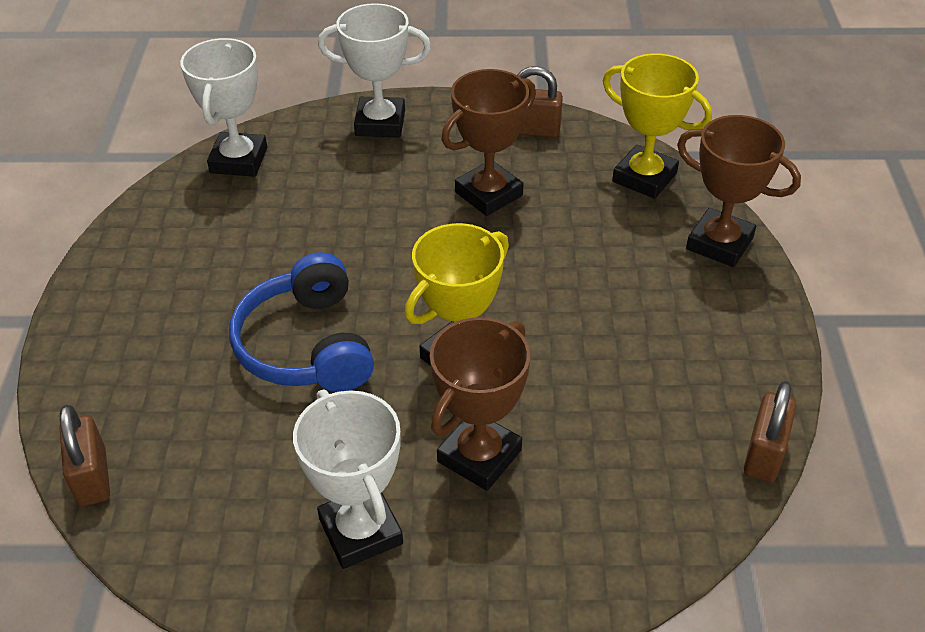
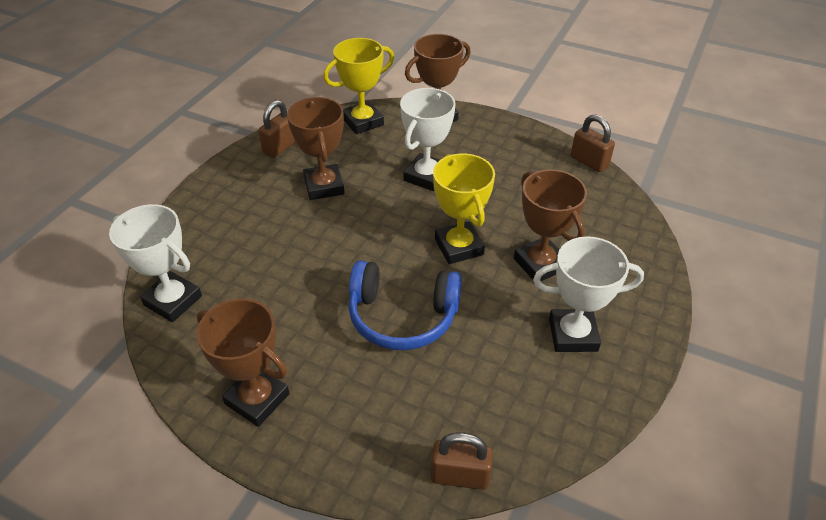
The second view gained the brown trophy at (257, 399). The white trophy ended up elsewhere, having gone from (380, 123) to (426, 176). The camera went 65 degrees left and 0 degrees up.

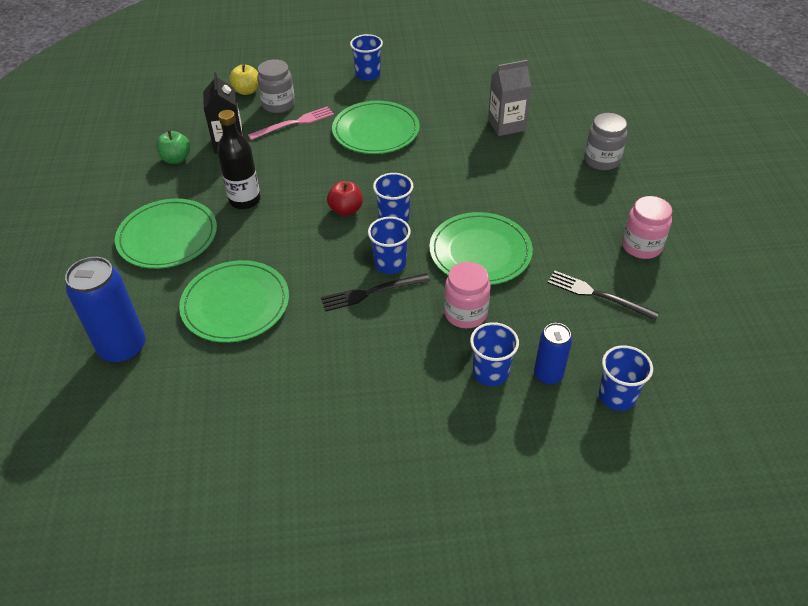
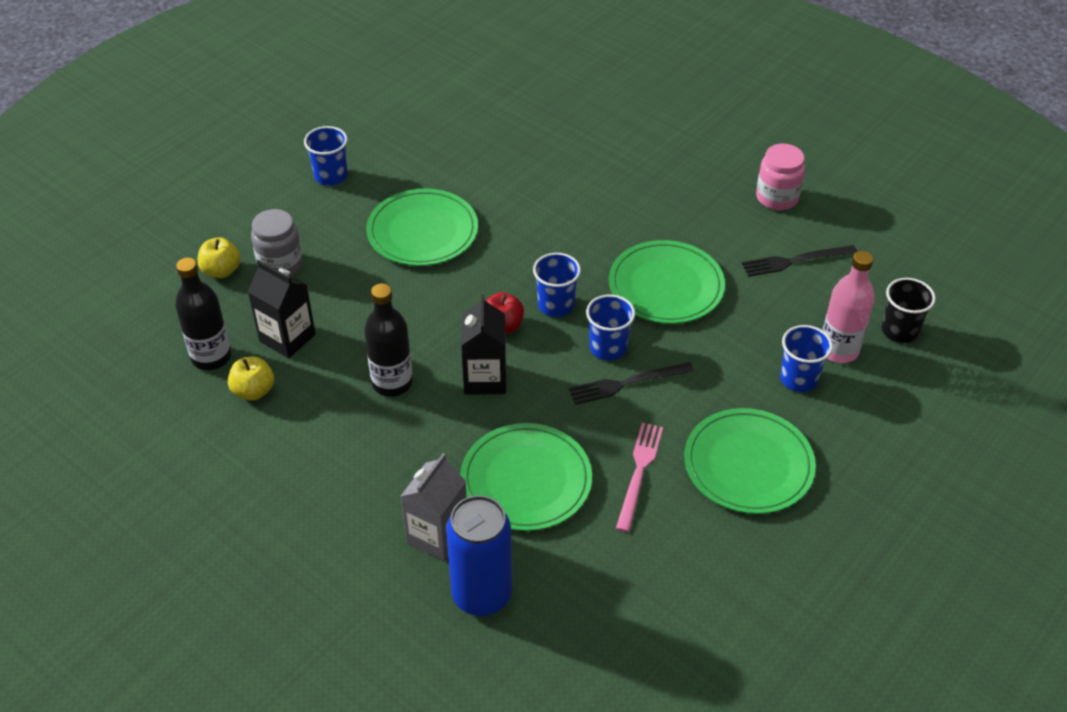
The second view gained the black bottle at (211, 357). What was the green apple at (176, 159) turned into the yellow apple at (253, 391). The grey carton ended up elsewhere, having gone from (506, 125) to (437, 536). The second view gained the black carton at (485, 378). The black fork at (371, 292) ended up facing another way, 45 degrees clockwise from before. The pink fork ended up elsewhere, having gone from (294, 123) to (639, 472). The green plate ended up elsewhere, having gone from (167, 237) to (748, 464). Where the blue can stood at (548, 375), the pink bottle came to stand at (838, 350). What was the blue cup at (617, 396) turned into the black cup at (899, 331). The second view lost the pink jar at (465, 313). The second view lost the grey jar at (601, 160). The camera went 45 degrees left and 0 degrees up.

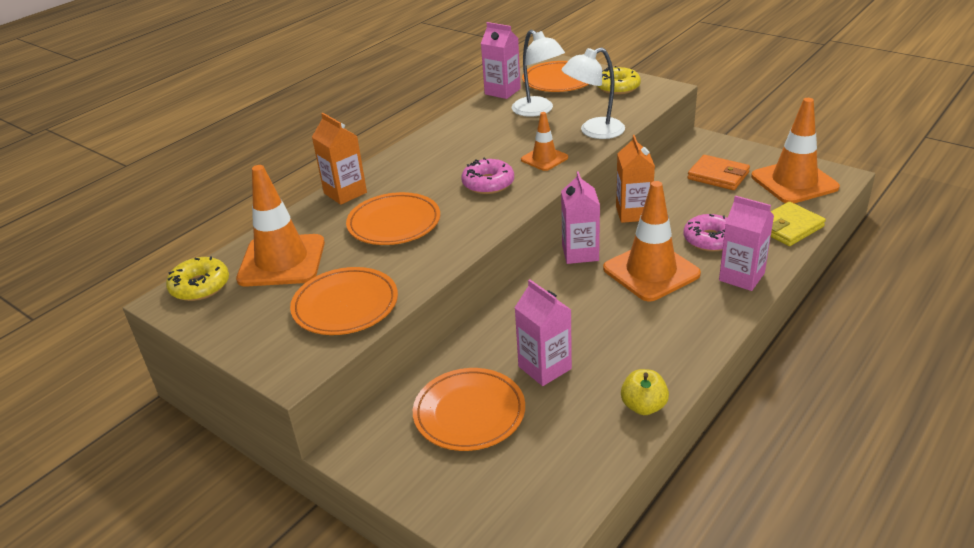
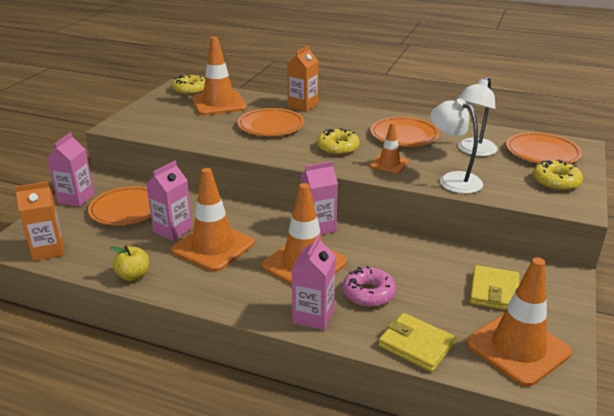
The orange carton ended up elsewhere, having gone from (633, 213) to (48, 250). The pink carton ended up elsewhere, having gone from (502, 91) to (76, 199). The second view gained the orange traffic cone at (213, 247). What was the pink donut at (488, 183) turned into the yellow donut at (338, 148). The orange plate ended up elsewhere, having gone from (345, 305) to (404, 135). What was the orange wallet at (718, 176) turned into the yellow wallet at (494, 291). The camera went 70 degrees right and 5 degrees down.

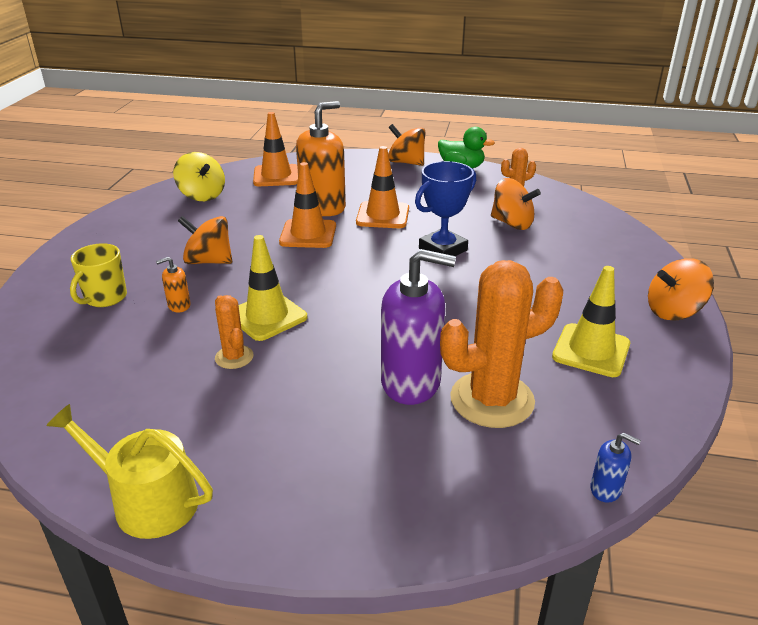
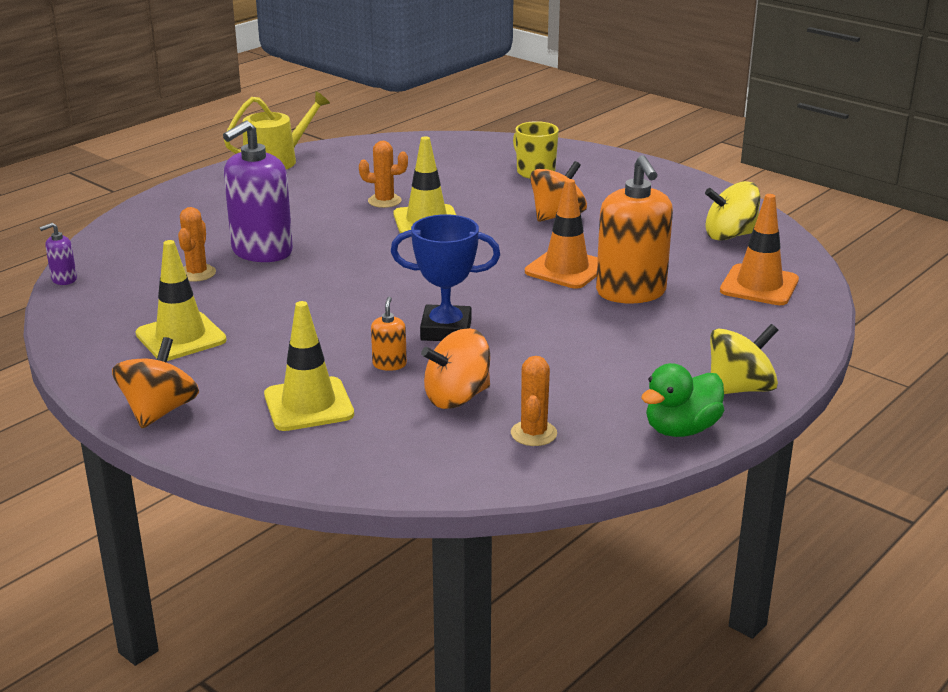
What was the blue soap dispenser at (606, 489) turned into the purple soap dispenser at (64, 279). The size of the orange cactus at (492, 400) changed by a factor of 0.49. The second view gained the yellow traffic cone at (308, 405). The orange soap dispenser ended up elsewhere, having gone from (179, 305) to (389, 364). The blue trophy at (443, 249) ended up facing another way, 75 degrees counterclockwise from before. What was the orange spinning top at (406, 162) turned into the yellow spinning top at (740, 389). The second view lost the orange traffic cone at (383, 215). The camera went 120 degrees right and 5 degrees down.

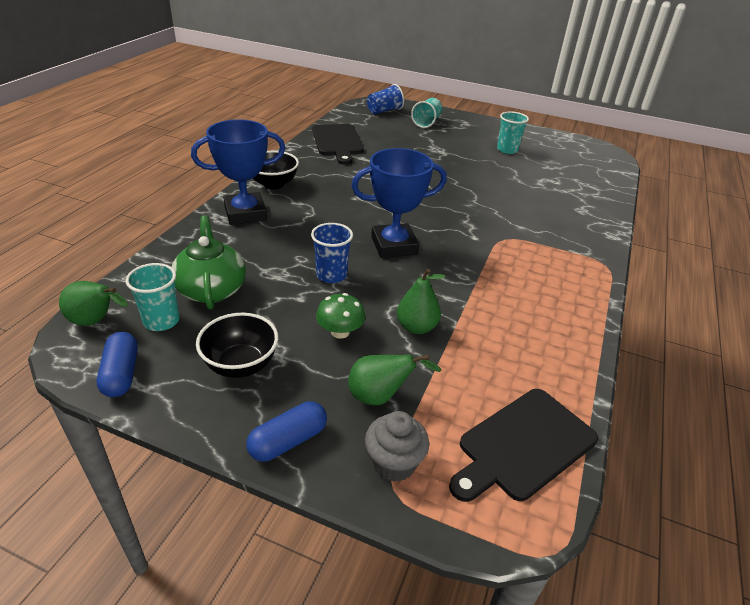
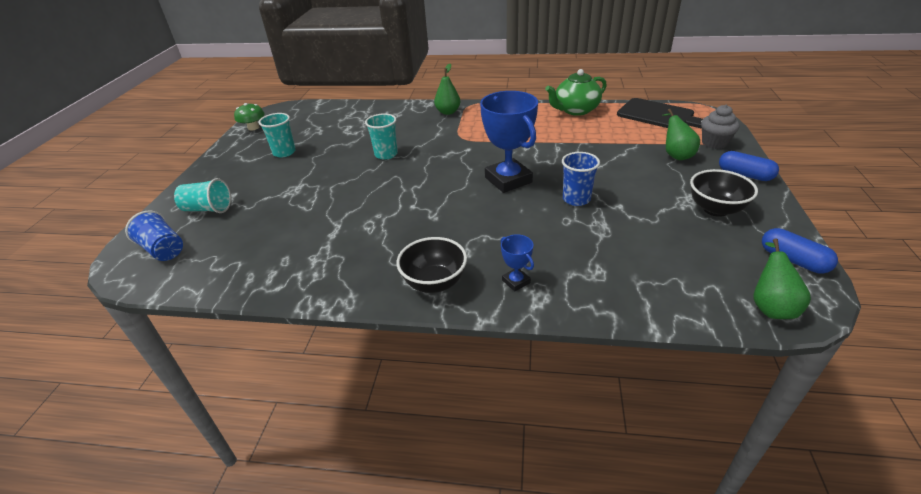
The green mushroom ended up elsewhere, having gone from (340, 332) to (253, 127). The turquoise cup ended up elsewhere, having gone from (161, 321) to (386, 154). The green pear ended up elsewhere, having gone from (416, 327) to (448, 112). The size of the blue trophy at (245, 213) changed by a factor of 0.46. The green teapot ended up elsewhere, having gone from (211, 289) to (575, 110). The blue capsule at (121, 374) ended up facing another way, 75 degrees clockwise from before. The second view lost the black cutting board at (337, 142). The camera went 100 degrees left and 0 degrees up.

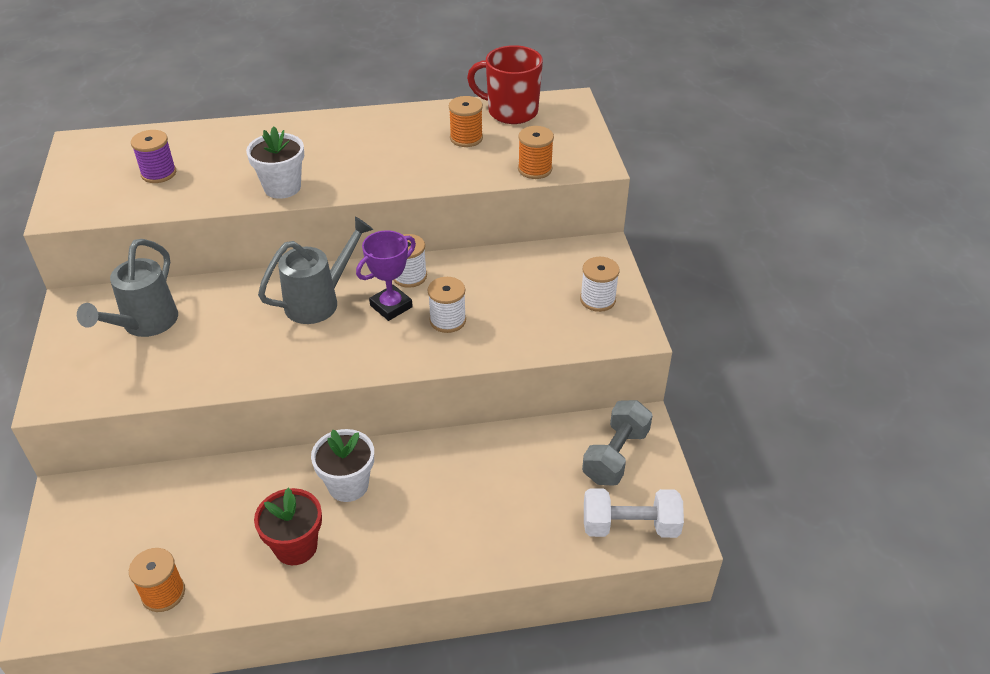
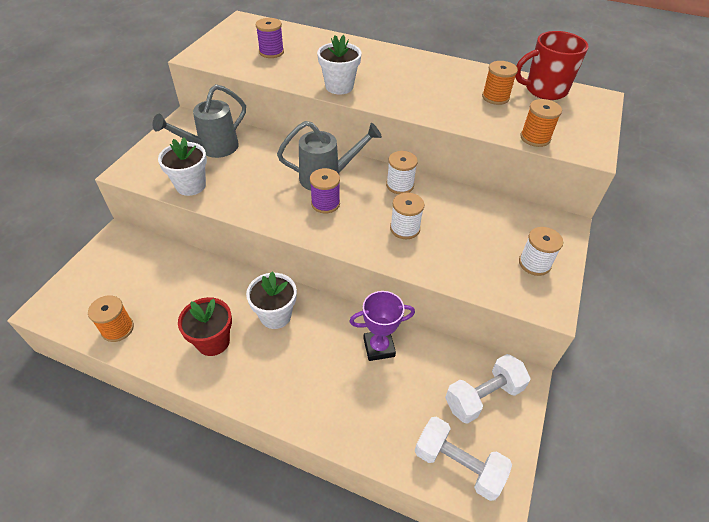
The second view gained the white flower pot at (191, 185). The second view gained the purple spool at (325, 203). The purple trophy ended up elsewhere, having gone from (391, 306) to (379, 347). What was the grey dumbbell at (615, 455) turned into the white dumbbell at (483, 396). The red mug at (511, 112) ended up facing another way, 60 degrees counterclockwise from before. The camera went 30 degrees right and 5 degrees up.

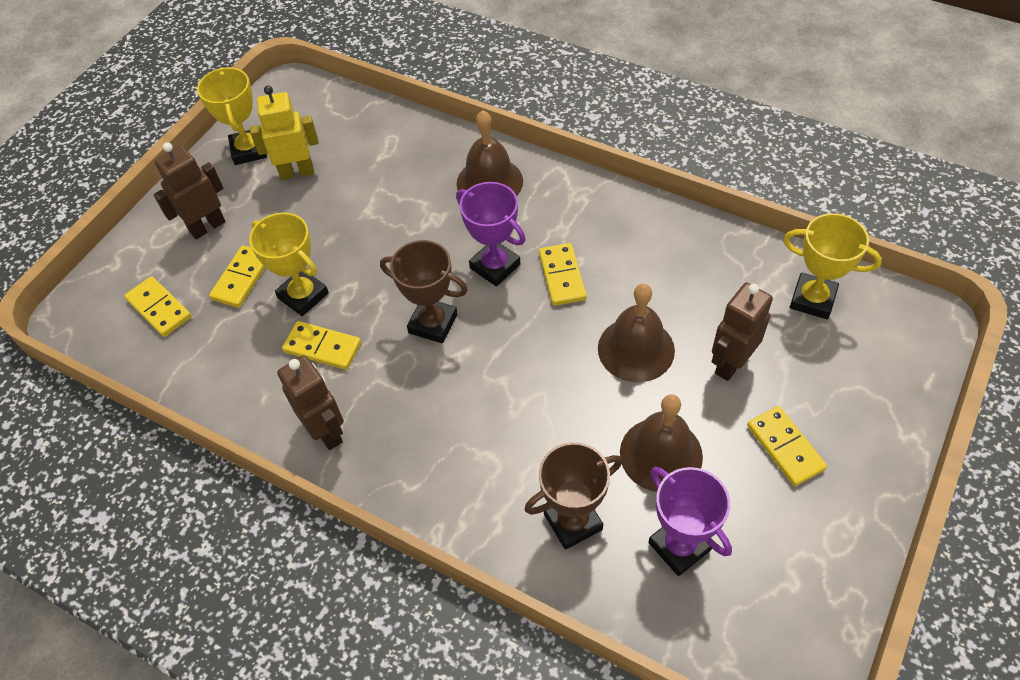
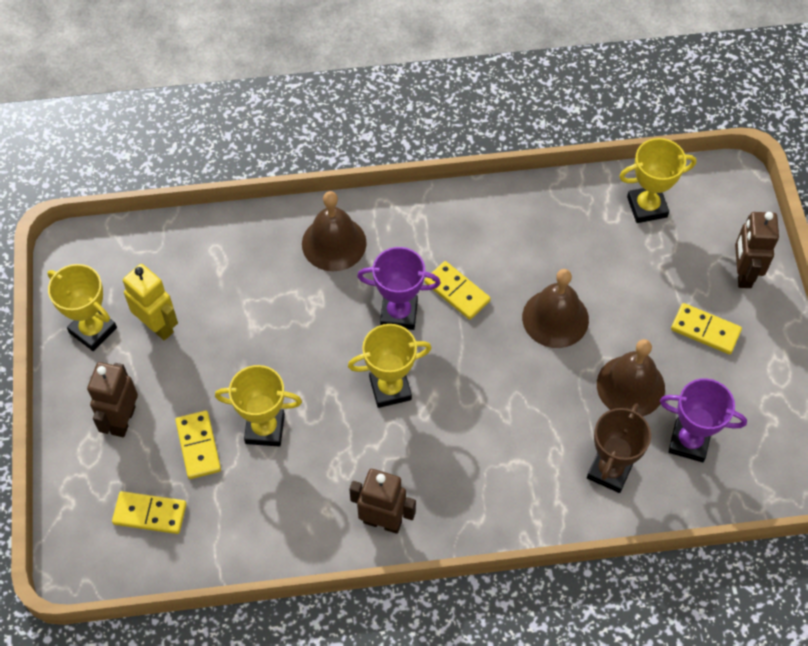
The yellow robot at (297, 172) ended up facing another way, 90 degrees clockwise from before. What was the brown trophy at (433, 323) turned into the yellow trophy at (390, 389). The brown robot ended up elsewhere, having gone from (731, 363) to (743, 274). The second view lost the yellow domino at (322, 347). The camera went 40 degrees left and 5 degrees up.

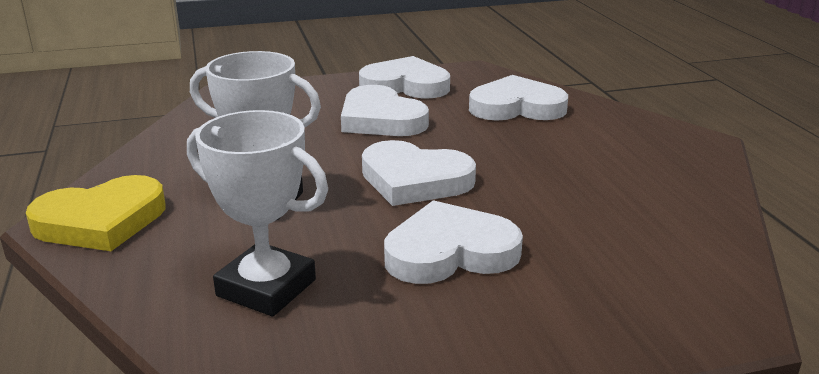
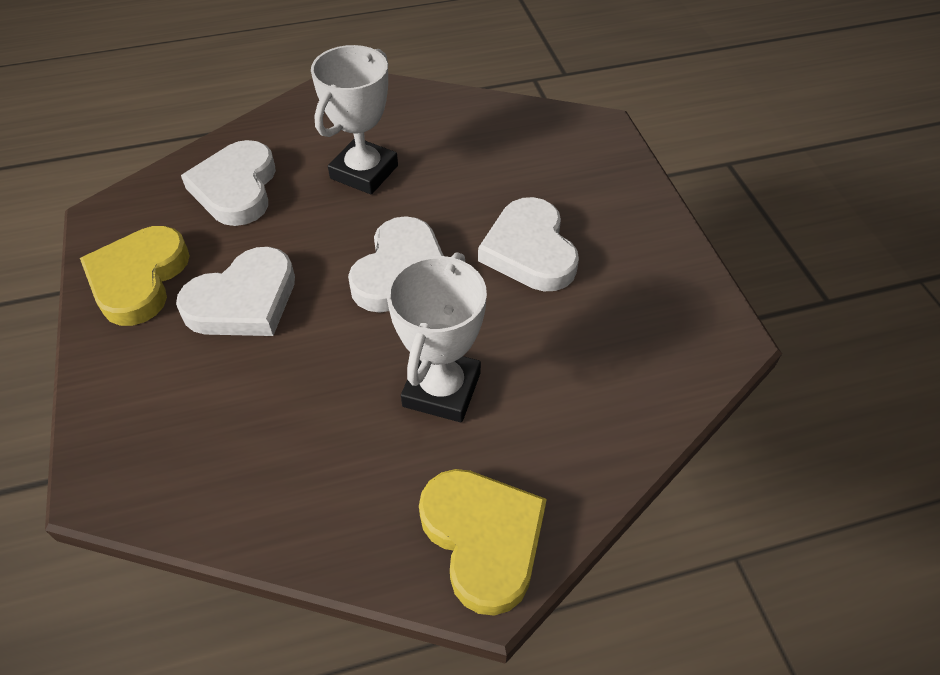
What was the white heart at (405, 85) turned into the yellow heart at (139, 279). The white trophy ended up elsewhere, having gone from (266, 288) to (364, 172). The camera went 90 degrees left and 25 degrees up.

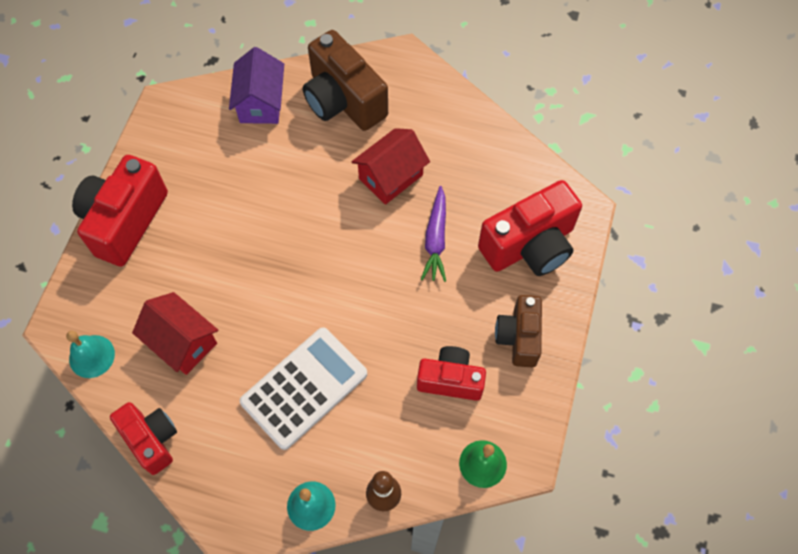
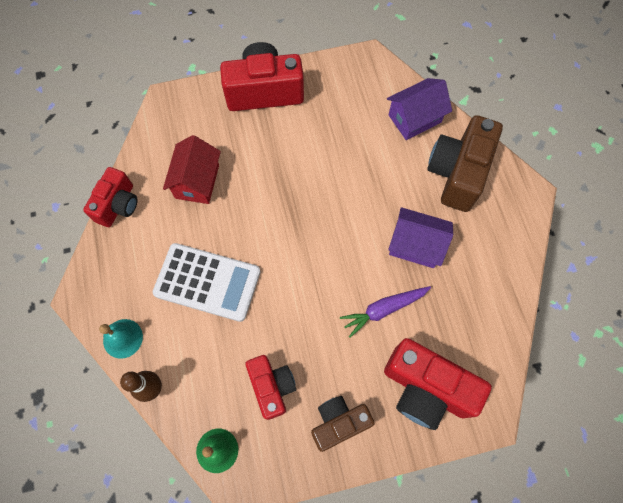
What was the red house at (391, 177) turned into the purple house at (415, 245). The second view lost the turquoise bell at (92, 356). The camera went 60 degrees right and 5 degrees up.

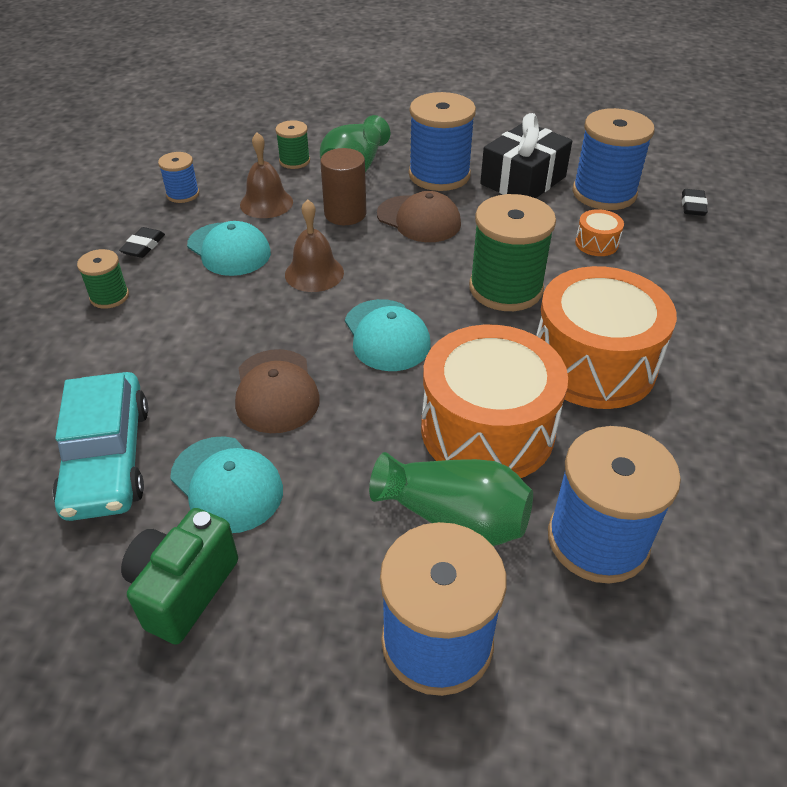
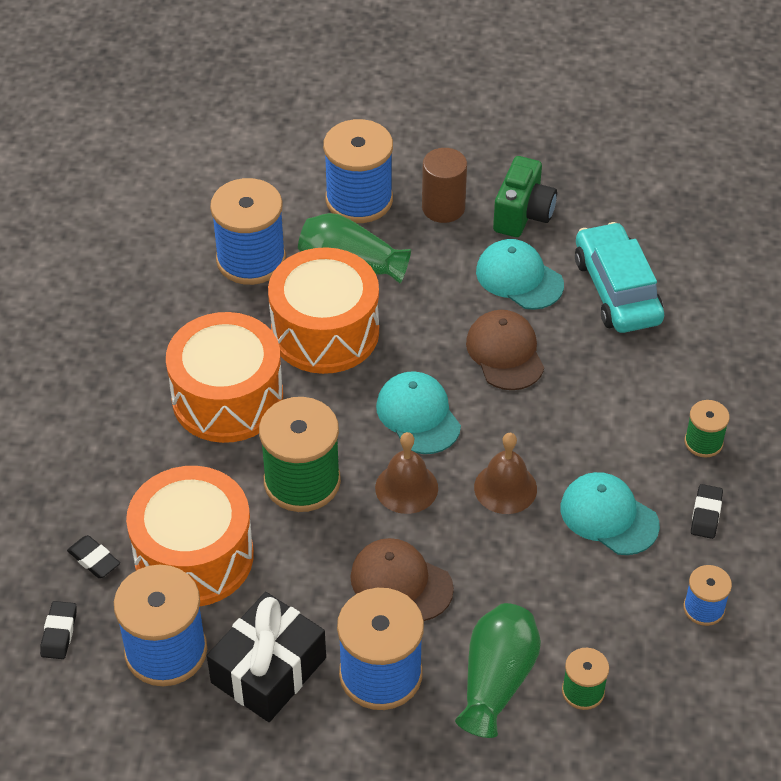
The second view gained the black eraser at (94, 560). The size of the orange drum at (596, 243) changed by a factor of 2.43. The brown bell ended up elsewhere, having gone from (266, 203) to (406, 487). The brown cylinder ended up elsewhere, having gone from (345, 214) to (443, 208). The camera went 175 degrees right and 5 degrees up.

